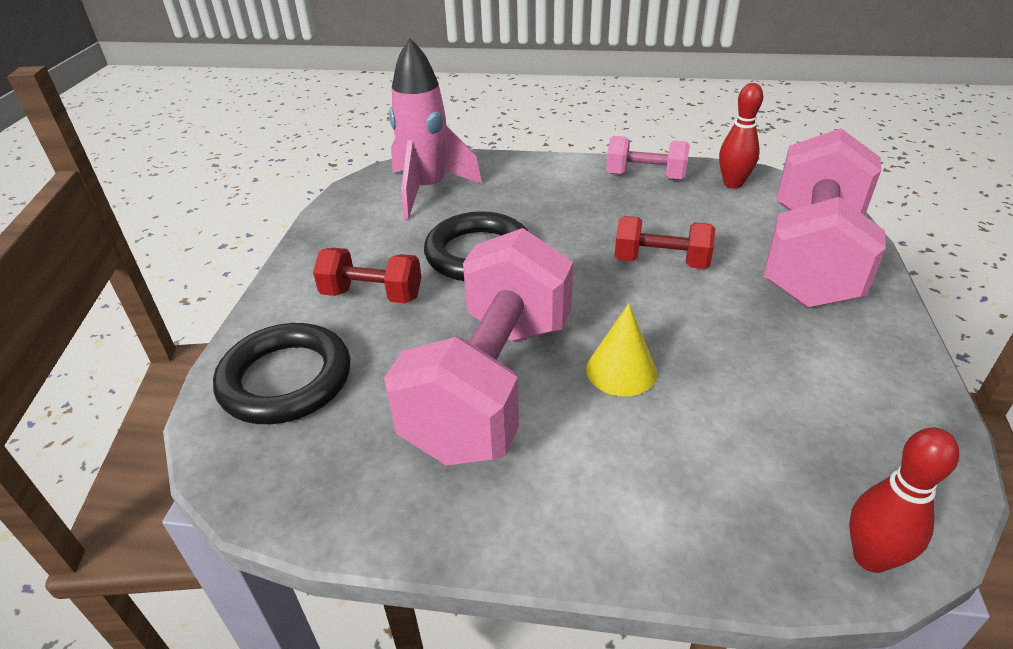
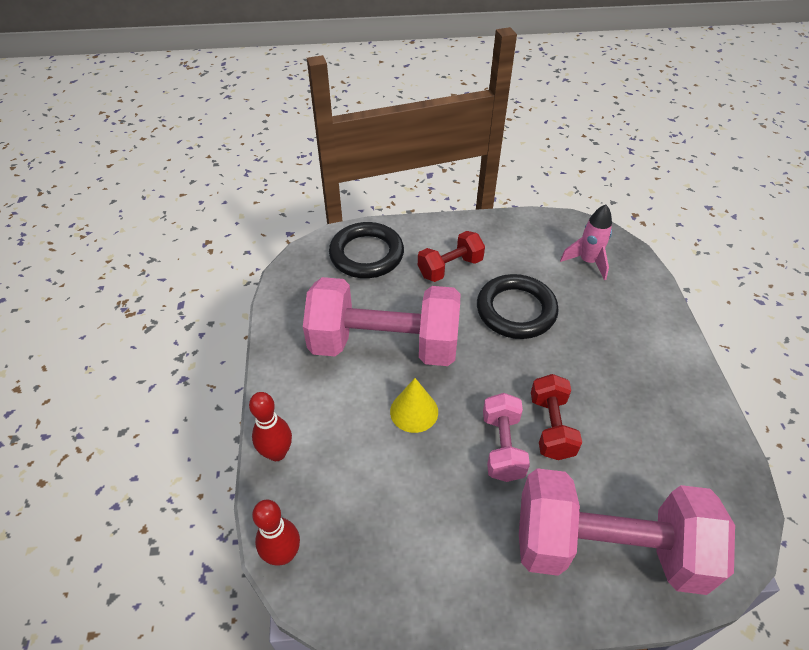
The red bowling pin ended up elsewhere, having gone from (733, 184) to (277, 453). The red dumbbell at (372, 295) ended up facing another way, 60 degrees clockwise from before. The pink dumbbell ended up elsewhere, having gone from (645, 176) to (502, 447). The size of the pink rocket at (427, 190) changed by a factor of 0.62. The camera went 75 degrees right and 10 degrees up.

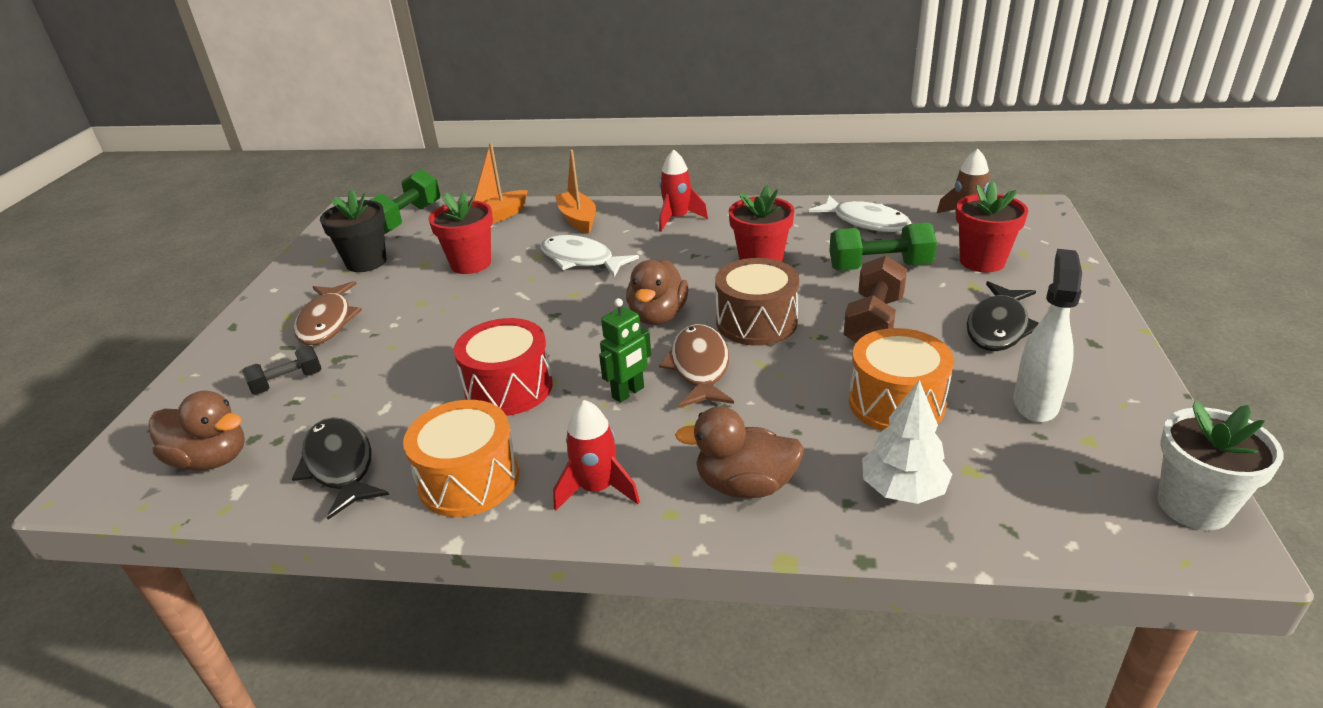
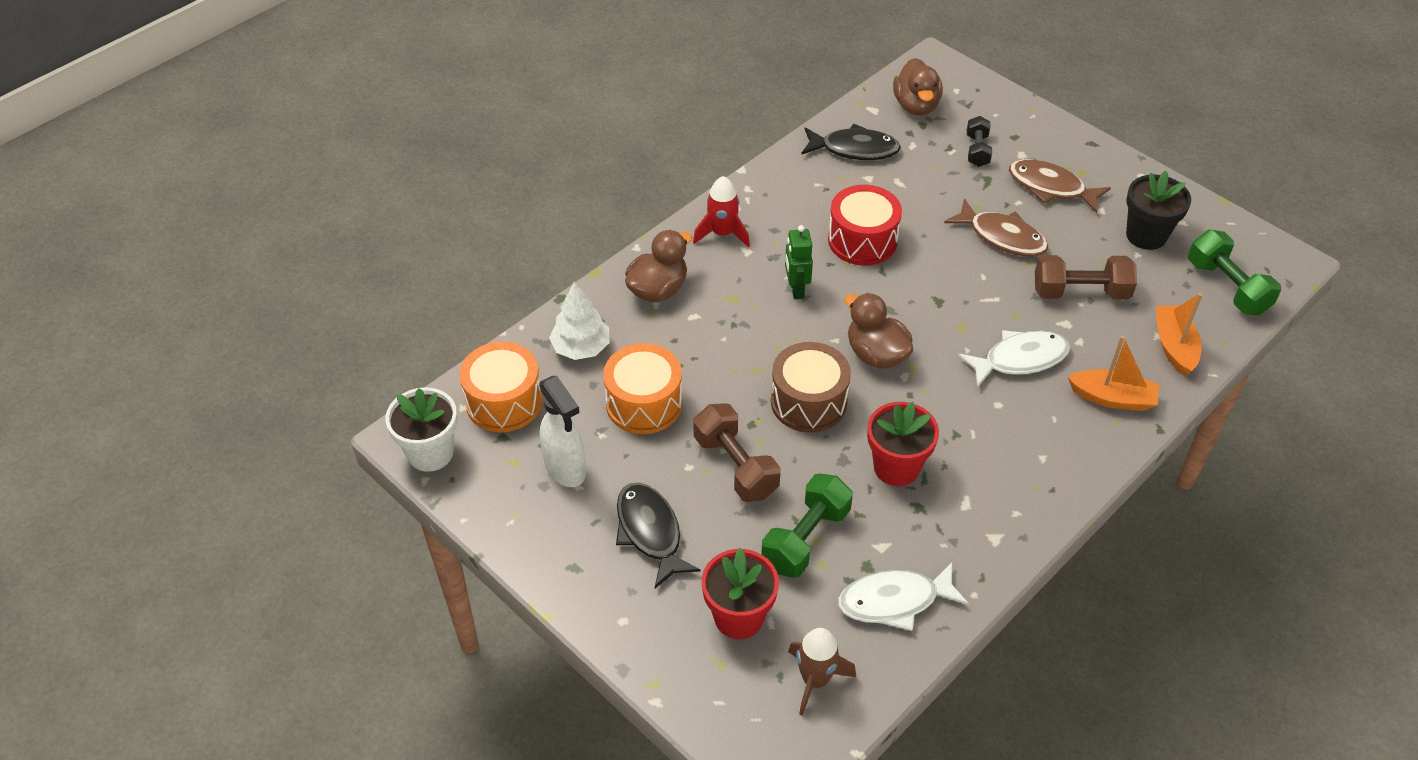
The orange drum ended up elsewhere, having gone from (469, 480) to (504, 402). The brown duck at (211, 459) ended up facing another way, 60 degrees counterclockwise from before. The brown fish ended up elsewhere, having gone from (699, 367) to (1002, 237). Where the red flower pot stood at (471, 264), the brown dumbbell came to stand at (1080, 292). The second view lost the red rocket at (677, 218). The camera went 125 degrees right and 15 degrees up.

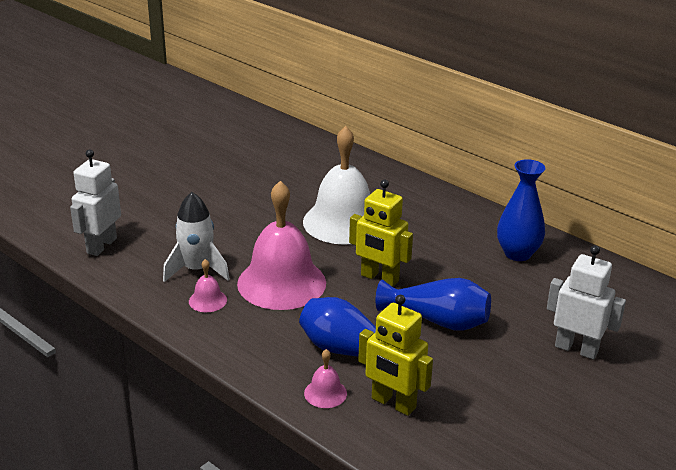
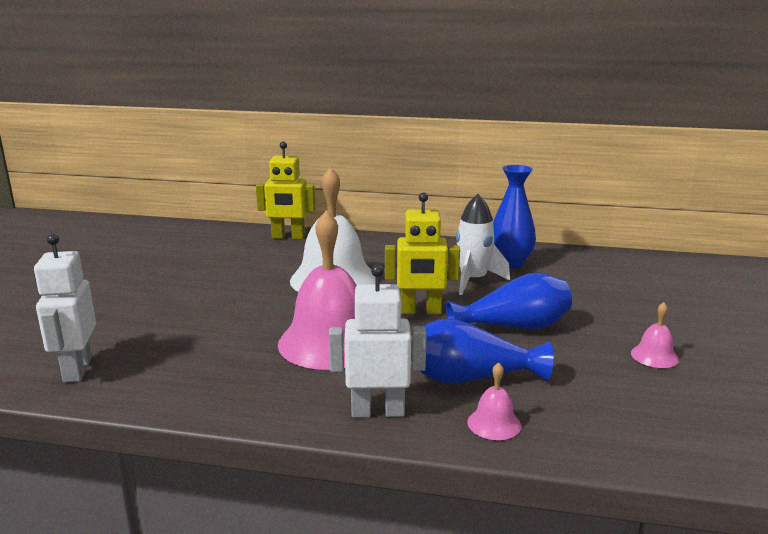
The yellow robot ended up elsewhere, having gone from (393, 403) to (288, 237). The white robot ended up elsewhere, having gone from (576, 349) to (378, 411). The white rocket ended up elsewhere, having gone from (197, 270) to (473, 280). The pink bell ended up elsewhere, having gone from (207, 300) to (654, 356). The camera went 30 degrees left and 10 degrees down.

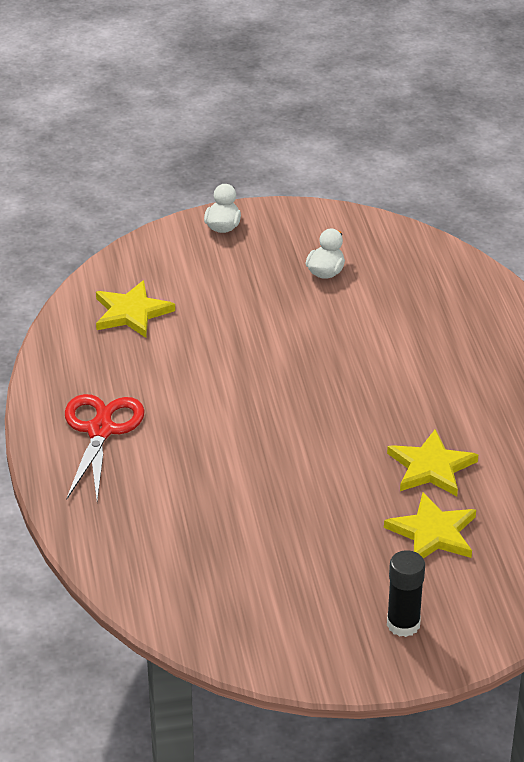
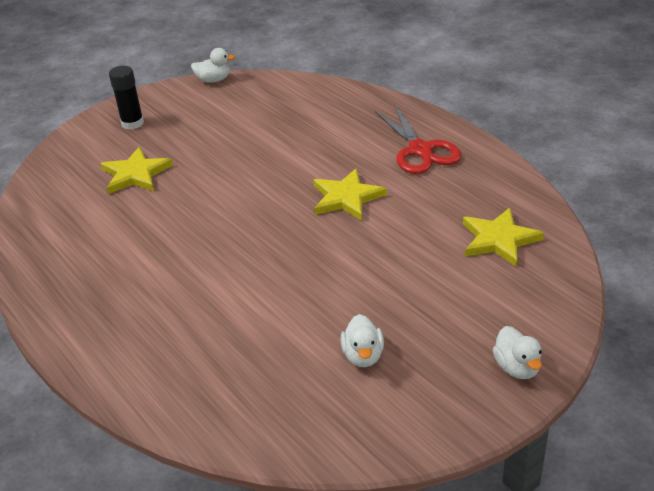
The second view gained the white duck at (213, 80). The yellow star ended up elsewhere, having gone from (431, 467) to (346, 198). The camera went 155 degrees right and 0 degrees up.

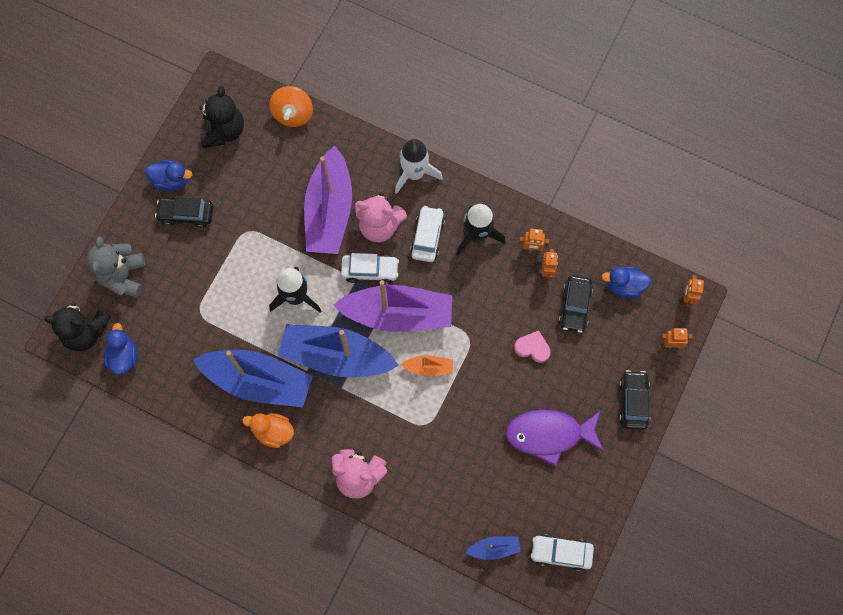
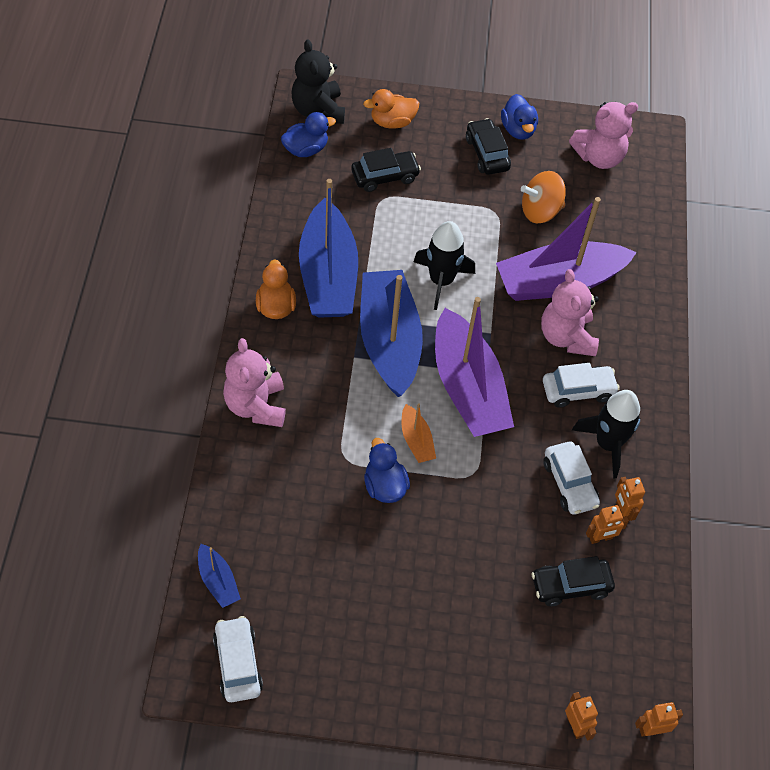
The black car ended up elsewhere, having gone from (633, 402) to (385, 176). Where the grey teddy bear stood at (123, 276), the orange duck came to stand at (392, 122). The blue duck ended up elsewhere, having gone from (624, 286) to (384, 486). The orange spinning top ended up elsewhere, having gone from (293, 114) to (540, 211). The white car ended up elsewhere, having gone from (370, 271) to (569, 483). What was the black teddy bear at (224, 131) turned into the pink teddy bear at (599, 157). The second view lost the white rocket at (414, 173). The second view lost the purple fish at (549, 434). The second view lost the pink heart at (532, 348). The camera went 65 degrees right and 15 degrees down.

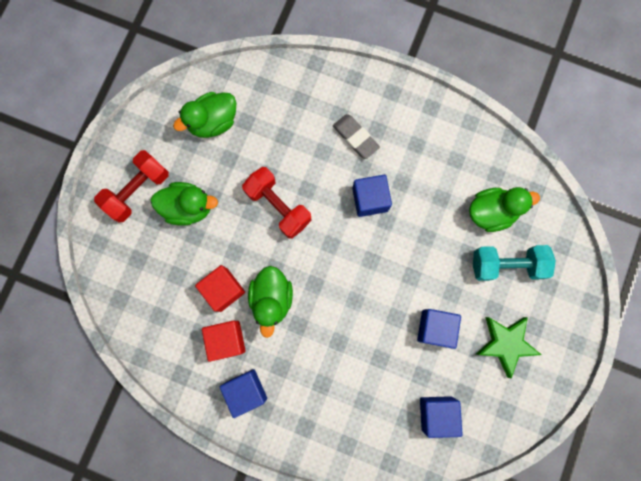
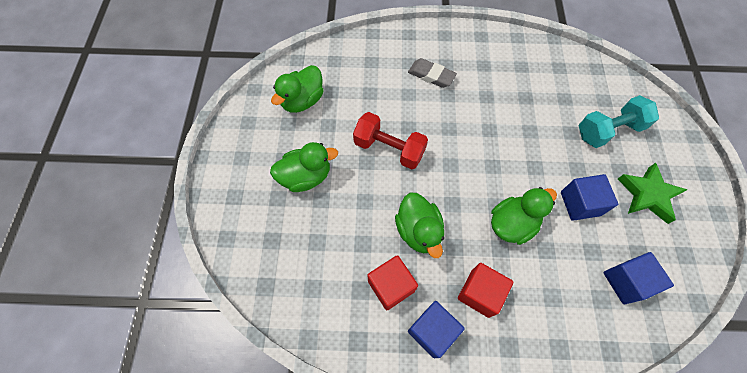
The red cube ended up elsewhere, having gone from (223, 290) to (480, 293). The green duck ended up elsewhere, having gone from (491, 212) to (512, 224). The second view lost the red dumbbell at (138, 190). The second view lost the blue cube at (370, 199). The camera went 20 degrees left and 15 degrees down.

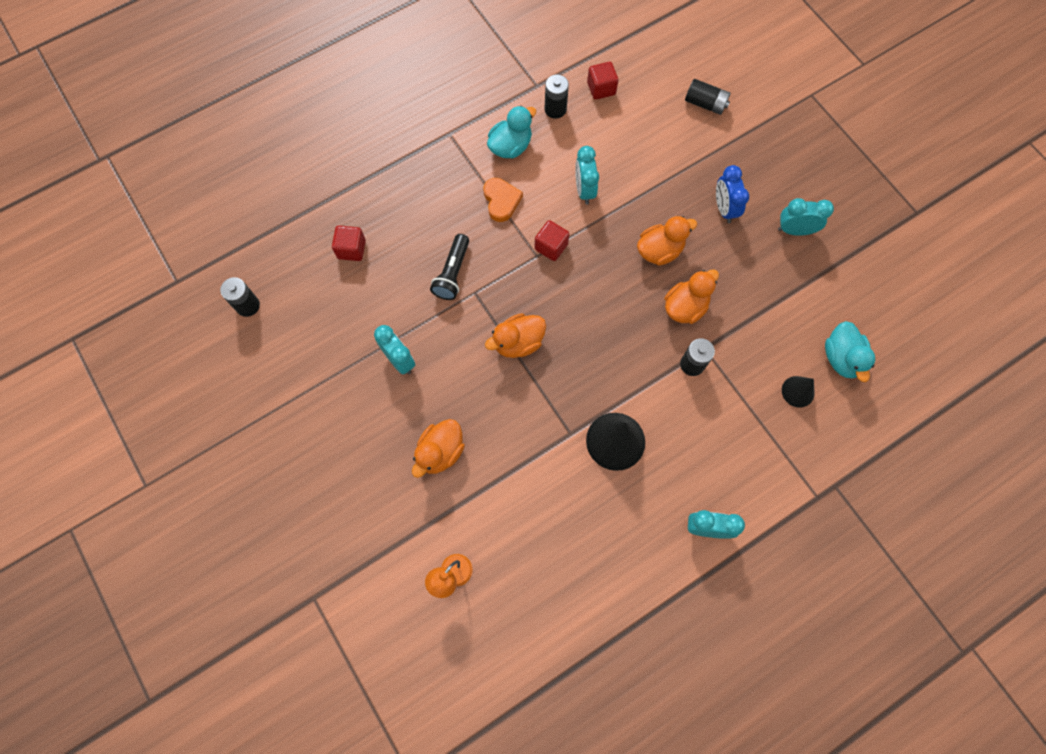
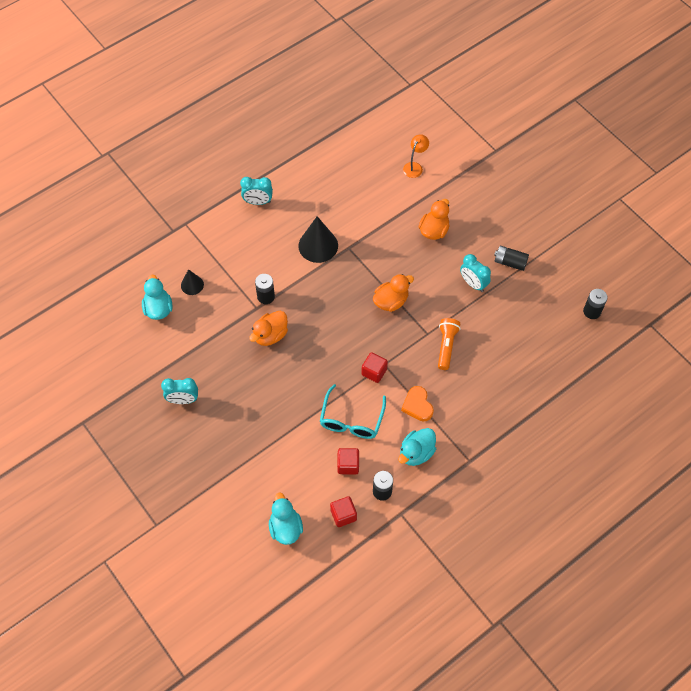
The second view gained the turquoise duck at (285, 528). Where the turquoise clock stood at (584, 190), the turquoise glasses came to stand at (351, 420). The red cube ended up elsewhere, having gone from (351, 249) to (348, 465). What was the black flashlight at (453, 273) turned into the orange flashlight at (446, 346). The black battery ended up elsewhere, having gone from (705, 104) to (510, 262). The second view lost the orange duck at (659, 251). The second view lost the blue clock at (724, 209). The camera went 175 degrees right and 10 degrees down.

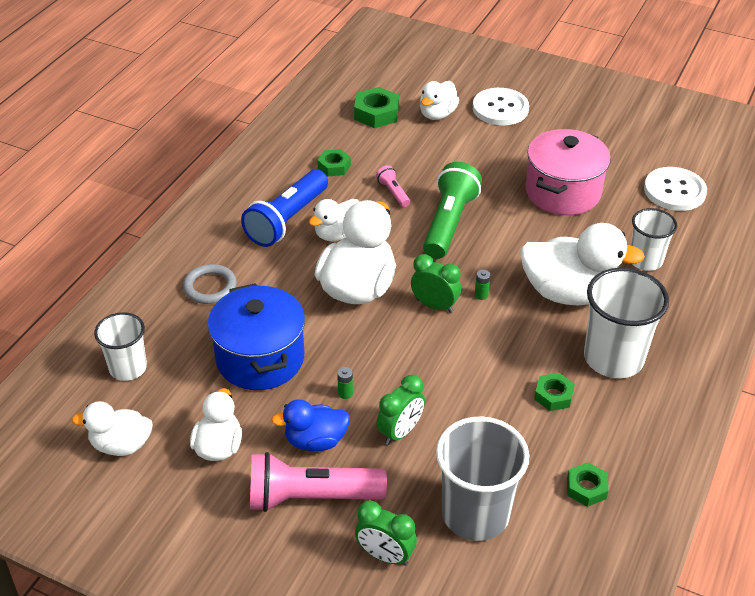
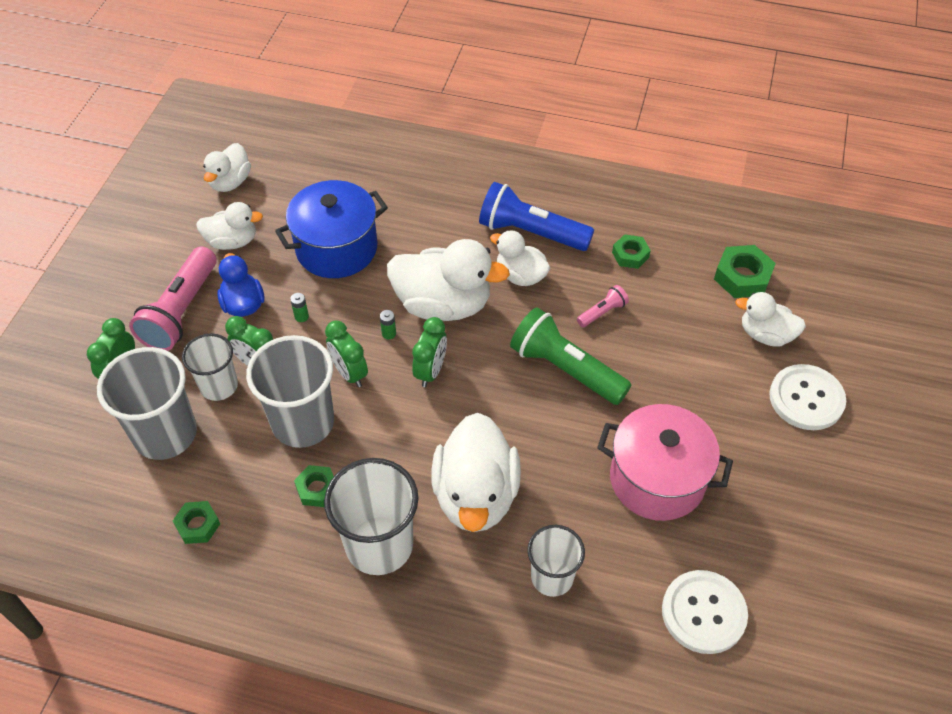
The pink flashlight at (310, 497) ended up facing another way, 150 degrees counterclockwise from before. The white cup ended up elsewhere, having gone from (128, 368) to (219, 386). The white duck at (121, 445) ended up facing another way, 150 degrees counterclockwise from before. The second view gained the grey cup at (303, 422). The second view gained the green clock at (349, 373). The green battery ended up elsewhere, having gone from (481, 295) to (389, 334). The green flashlight at (449, 223) ended up facing another way, 150 degrees counterclockwise from before. The second view lost the grey ring at (210, 287). The camera went 80 degrees right and 10 degrees up.

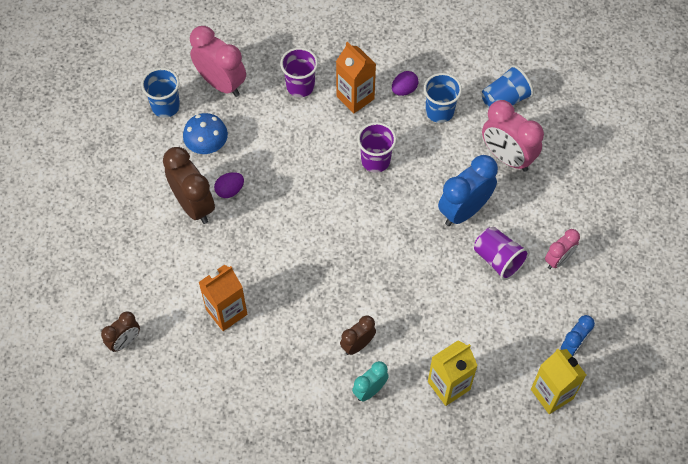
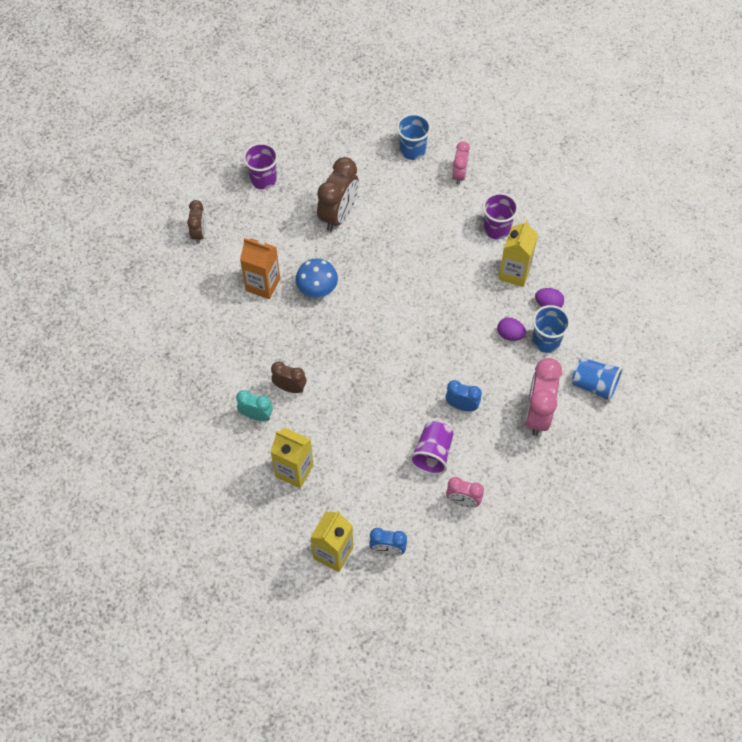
The brown clock at (125, 341) ended up facing another way, 105 degrees counterclockwise from before. The purple cup ended up elsewhere, having gone from (375, 161) to (263, 179). The blue mushroom ended up elsewhere, having gone from (207, 145) to (317, 288). The size of the blue clock at (464, 211) changed by a factor of 0.57. The size of the pink clock at (221, 84) changed by a factor of 0.57. The purple egg ended up elsewhere, having gone from (230, 190) to (510, 335). What was the orange carton at (355, 97) turned into the yellow carton at (514, 273). The camera went 60 degrees right and 0 degrees up.

